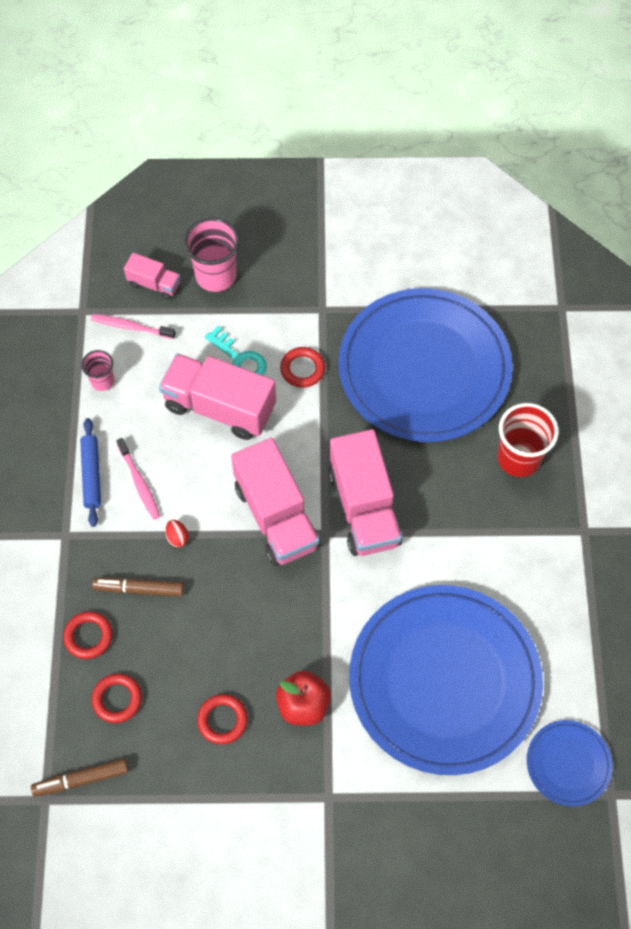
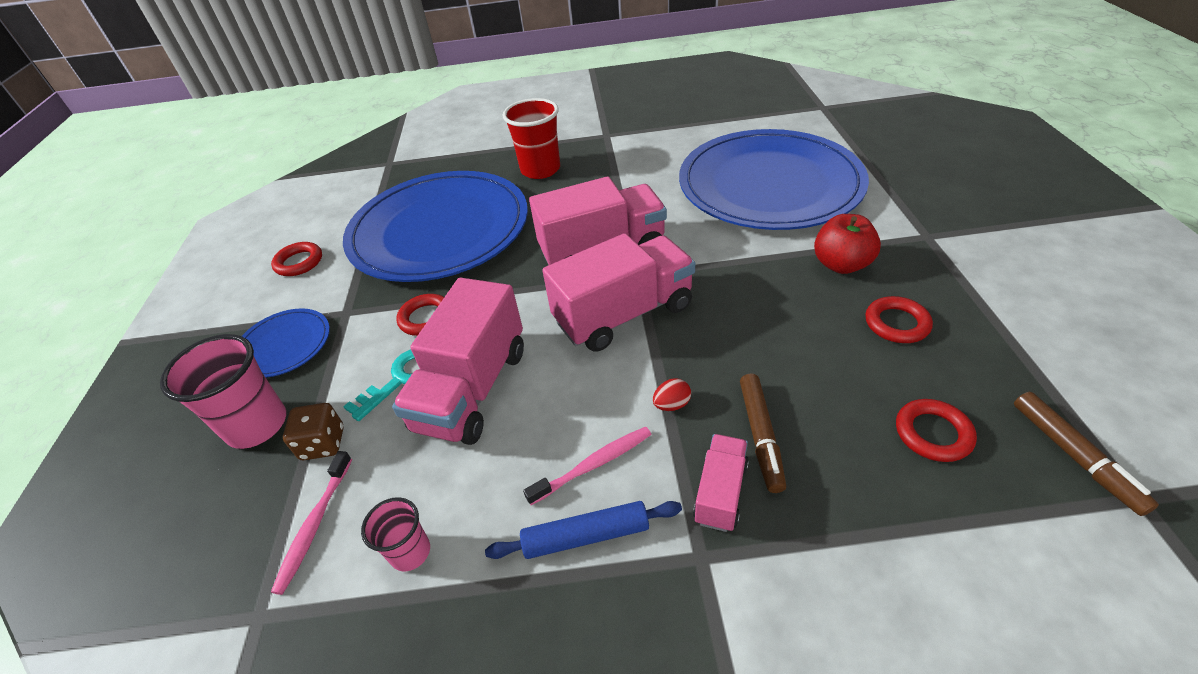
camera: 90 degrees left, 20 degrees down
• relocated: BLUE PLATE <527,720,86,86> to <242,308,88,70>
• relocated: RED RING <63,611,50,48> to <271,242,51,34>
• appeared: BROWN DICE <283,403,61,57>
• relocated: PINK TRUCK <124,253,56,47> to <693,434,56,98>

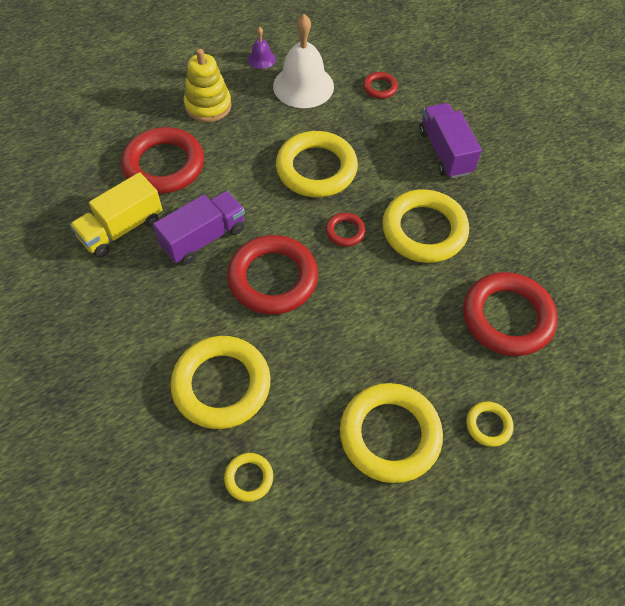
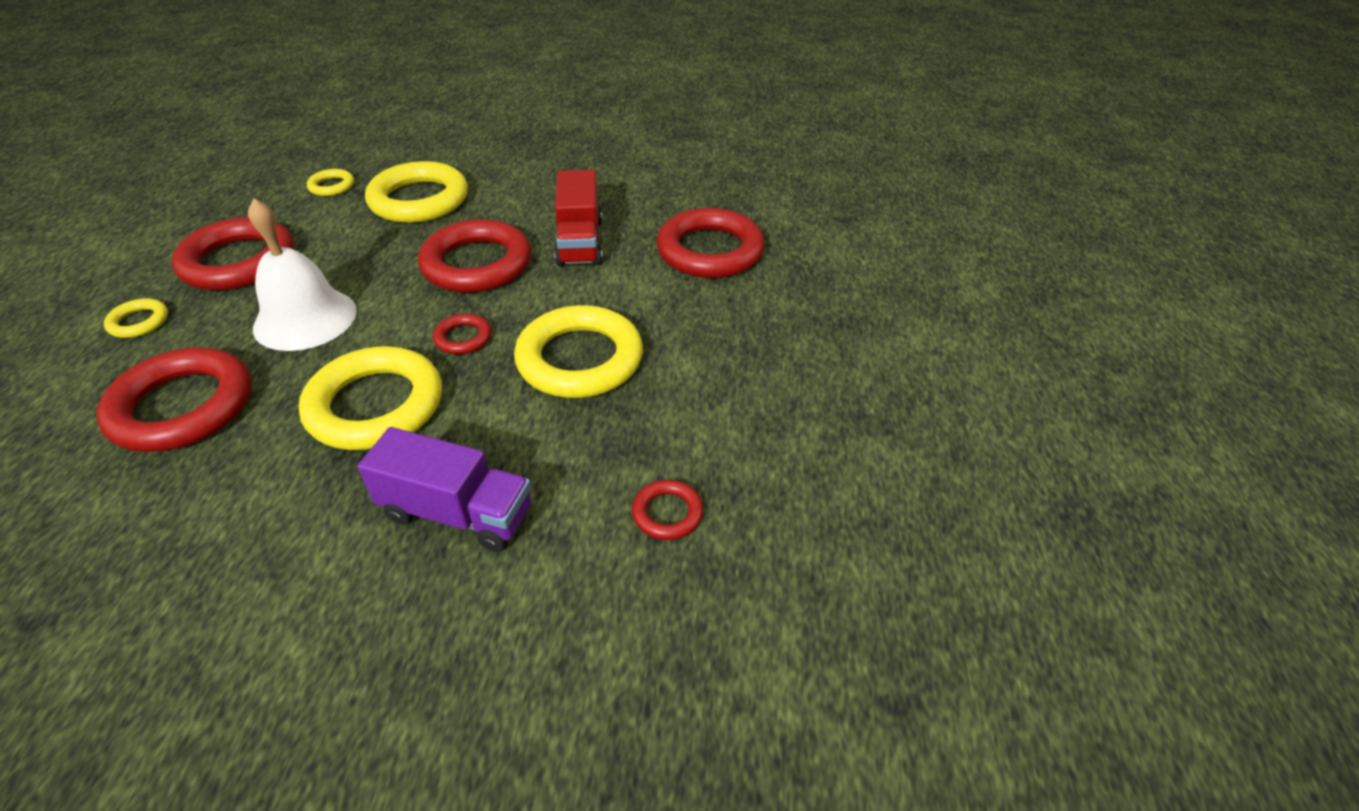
camera: 125 degrees right, 15 degrees down
• colour: YELLOW RING <340,383,103,100> to RED RING <172,217,122,73>
• relocated: WHITE BELL <273,14,61,94> to <248,199,109,152>
• colour: PURPLE TRUCK <153,191,92,73> to RED TRUCK <555,170,48,96>
• missing: YELLOW TRUCK <70,172,93,86>
• missing: YELLOW STACKING TOY <184,49,48,73>
• missing: PURPLE BELL <248,27,28,42>

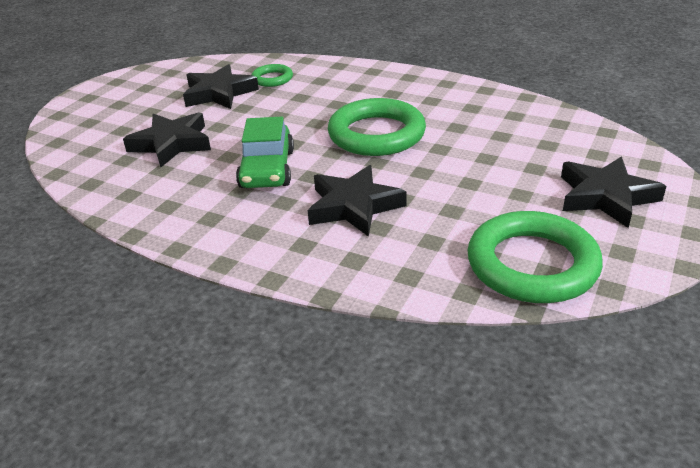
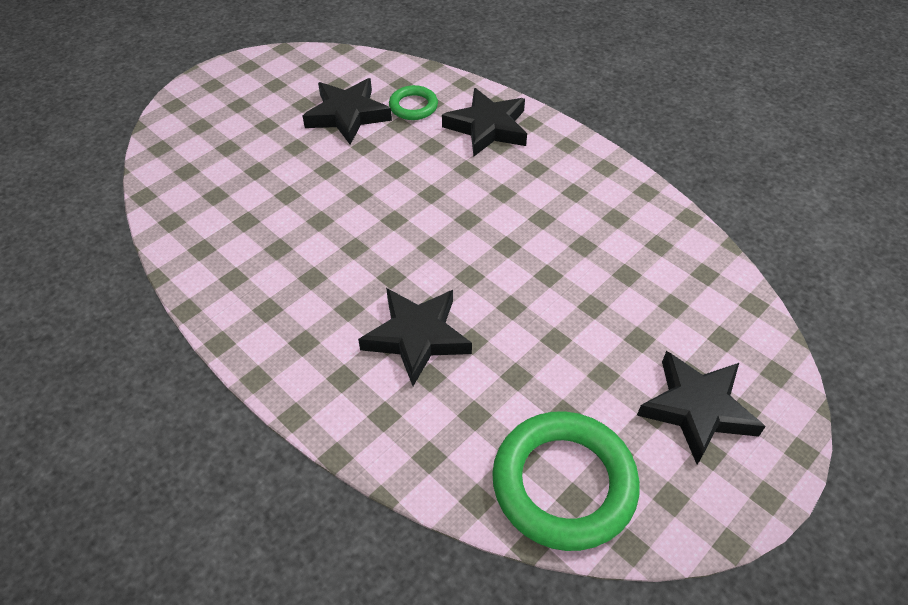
camera: 15 degrees right, 15 degrees up
• relocated: BLACK STAR <123,112,88,55> to <442,88,85,69>
• missing: GREEN CAR <236,117,58,71>
• missing: GREEN RING <328,98,98,58>

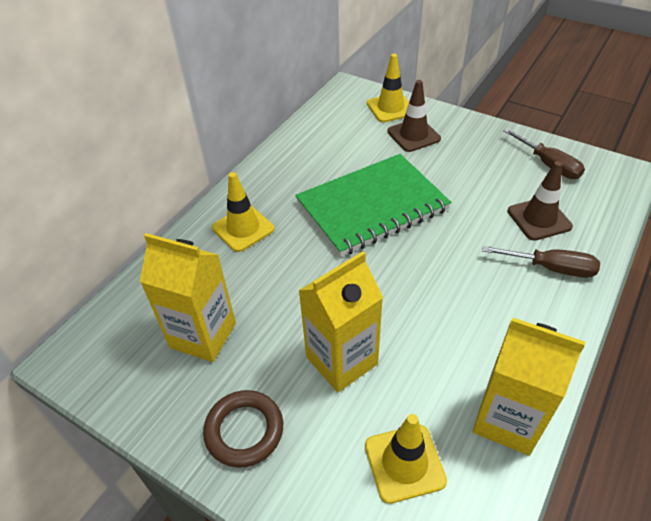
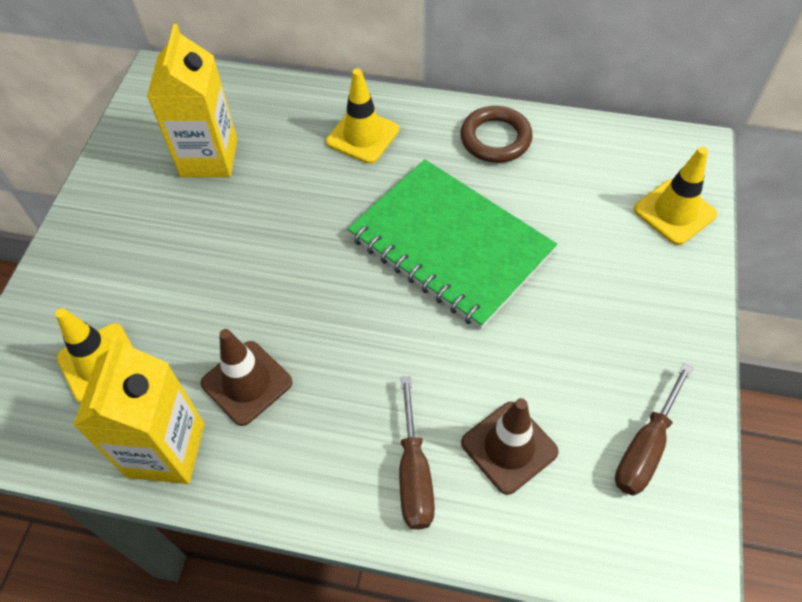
camera: 70 degrees right, 10 degrees up
• relocated: BROWN TRAFFIC CONE <387,80,54,72> to <200,329,93,97>
• relocated: BROWN RING <203,390,80,78> to <460,106,73,57>
• missing: YELLOW CARTON <298,251,85,141>

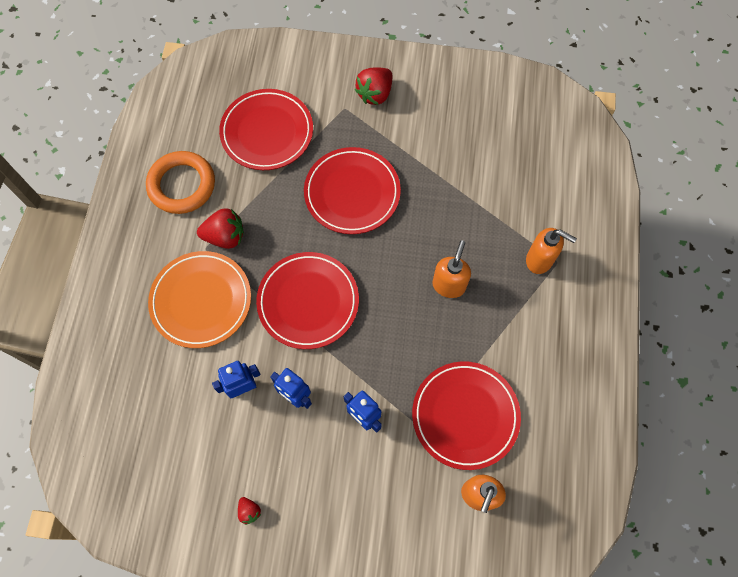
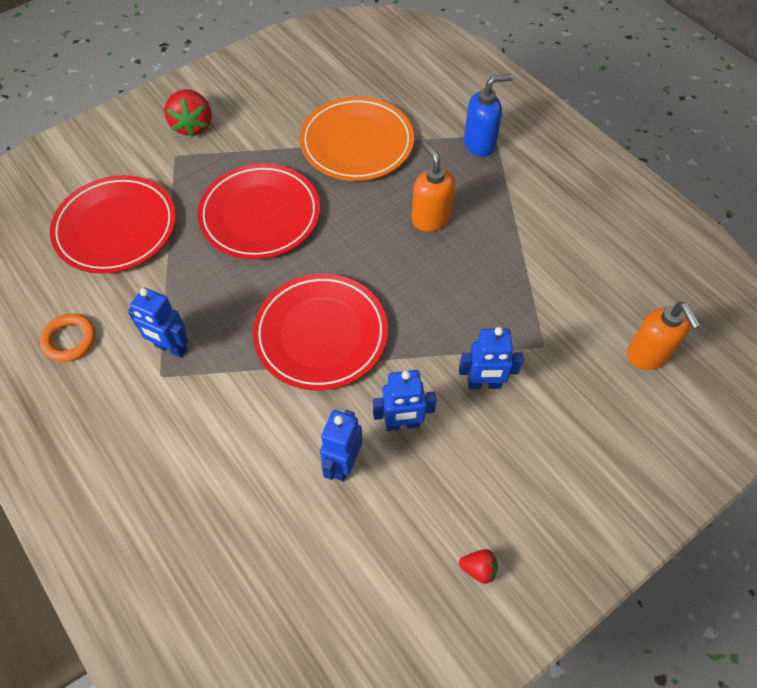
camera: 45 degrees left, 10 degrees down
• size: ORANGE RING <146,151,69,63> = <40,314,56,48> x0.56
• exchanged: RED STRAWBERRY <197,208,47,41> to BLUE ROBOT <128,287,60,71>
• relocated: ORANGE PLATE <148,251,103,97> to <300,97,114,84>
• colour: ORANGE SOAP DISPENSER <526,228,51,46> to BLUE SOAP DISPENSER <464,74,49,83>
• missing: RED PLATE <412,361,109,109>

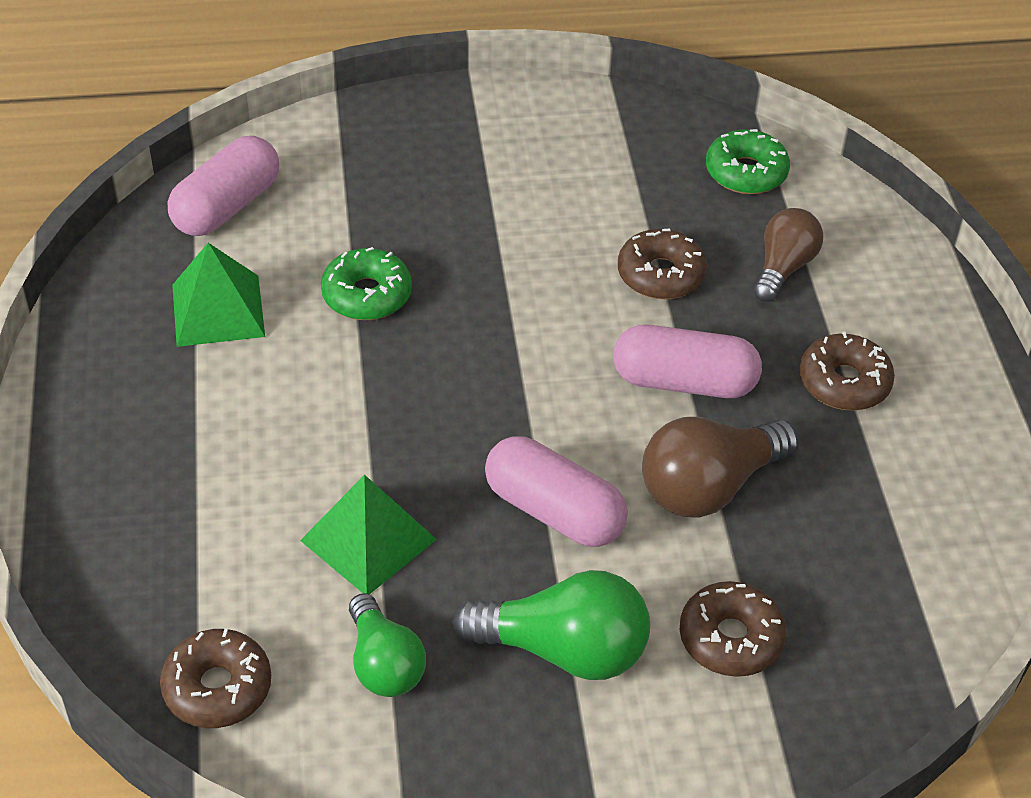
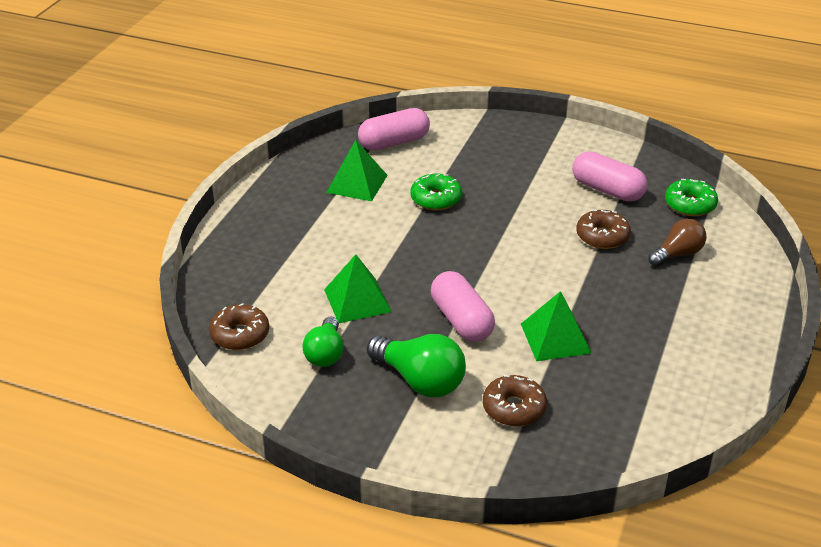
camera: 30 degrees right, 10 degrees down
• exchanged: BROWN LIGHT BULB <642,417,157,100> to GREEN PYRAMID <521,291,70,70>
• relocated: PINK CAPSULE <613,325,149,73> to <572,152,75,49>
• missing: BROWN DONUT <799,331,96,80>

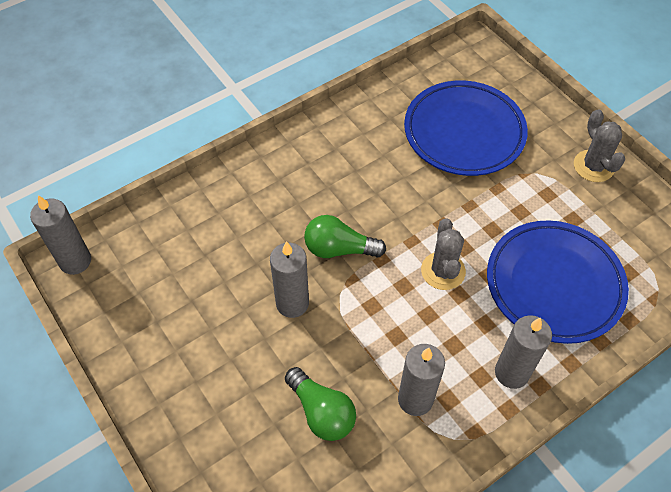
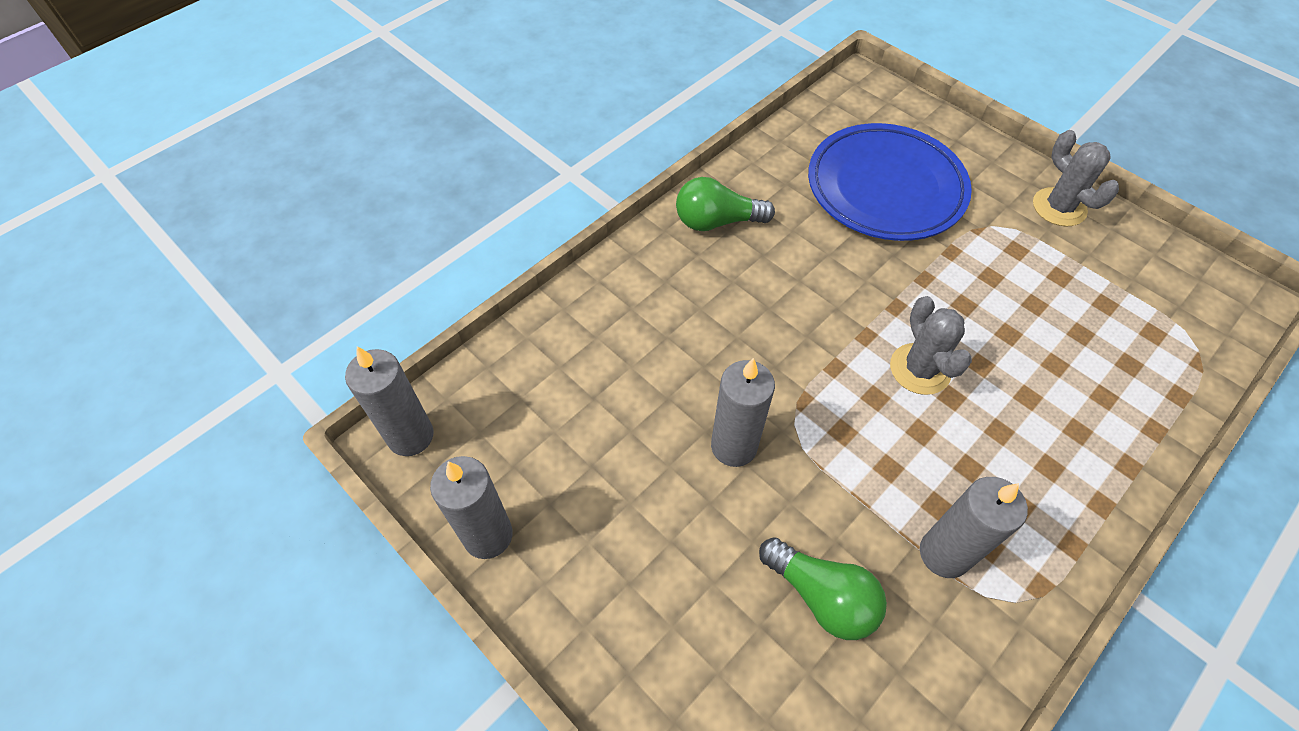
camera: 10 degrees left, 0 degrees up
• relocated: GREY CANDLE <495,315,57,74> to <430,456,83,103>
• relocated: GREEN LIGHT BULB <304,215,82,43> to <676,177,99,54>
• missing: BLUE PLATE <487,220,142,124>

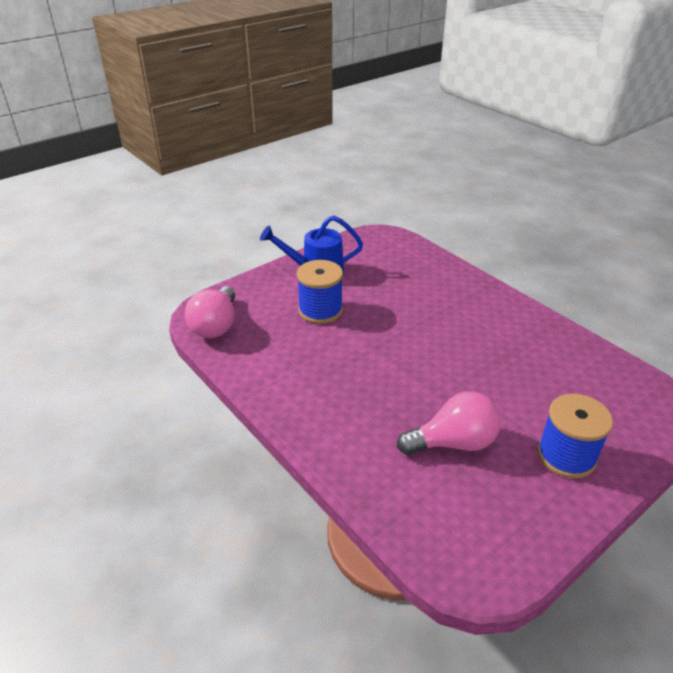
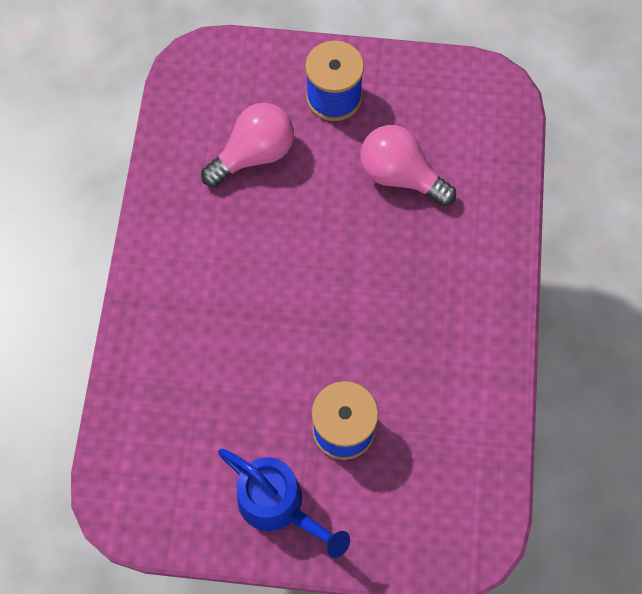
camera: 135 degrees left, 30 degrees up
• relocated: PINK LIGHT BULB <185,286,50,52> to <201,103,93,84>

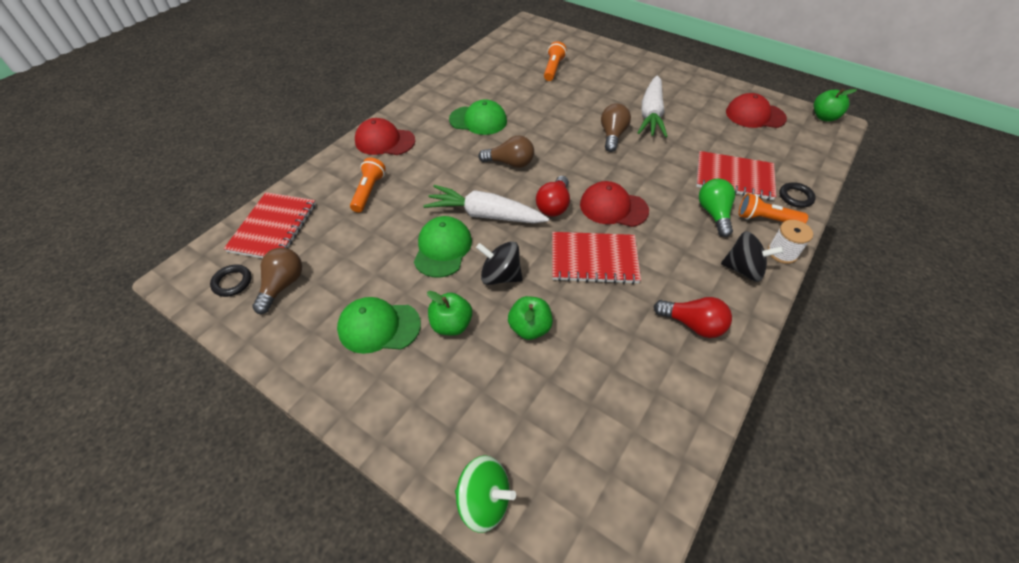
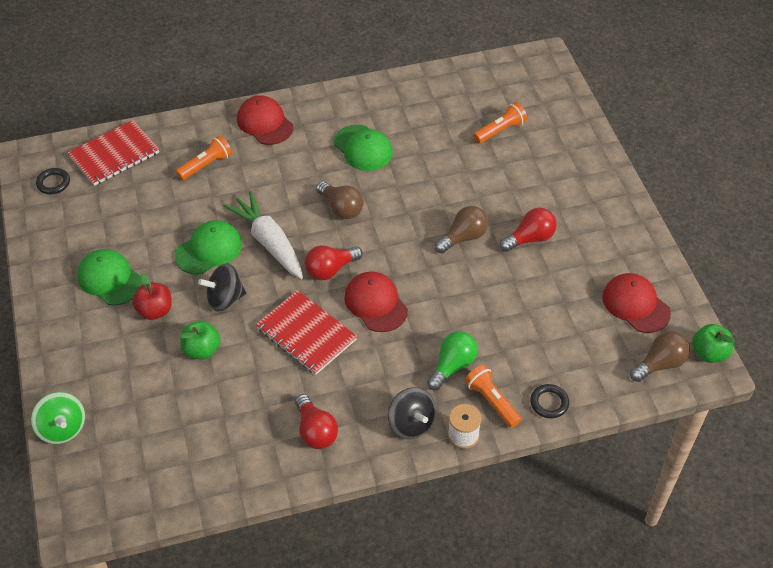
camera: 40 degrees right, 0 degrees up
• colour: GREEN APPLE <427,291,45,45> to RED APPLE <132,273,40,47>
• spun: BLACK SPINNING TOP <476,241,47,44> = <198,263,48,48> 75 degrees counterclockwise
• exchanged: WHITE CARROT <638,75,30,62> to RED LIGHT BULB <500,208,57,44>
• relocated: BROWN LIGHT BULB <252,248,50,66> to <630,331,60,51>
• missing: RED NOTEBOOK <696,151,80,49>

